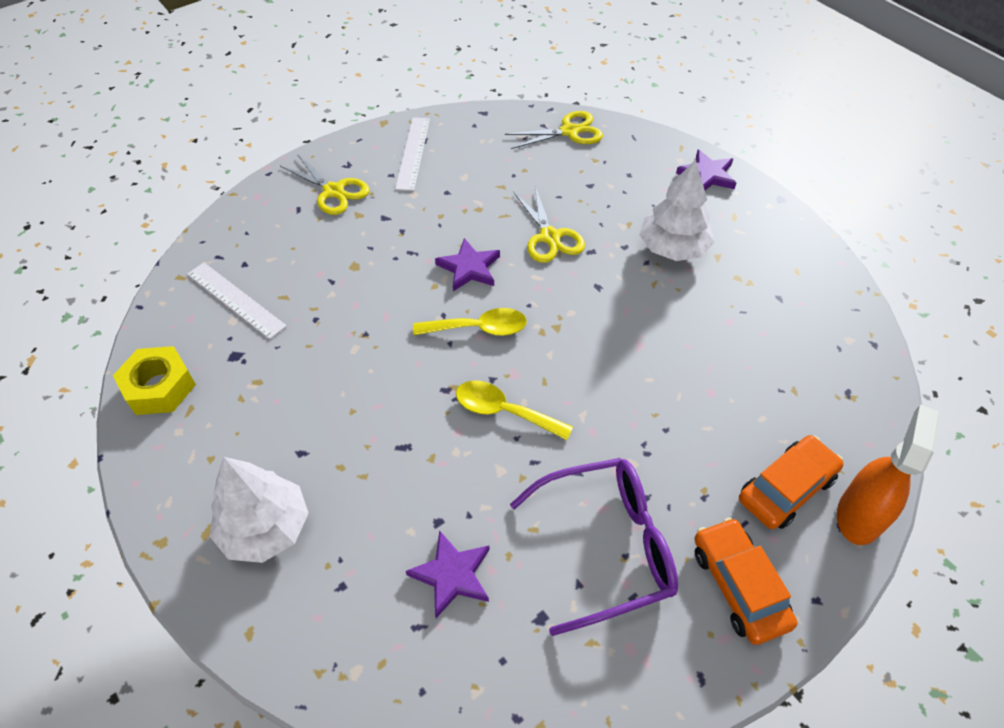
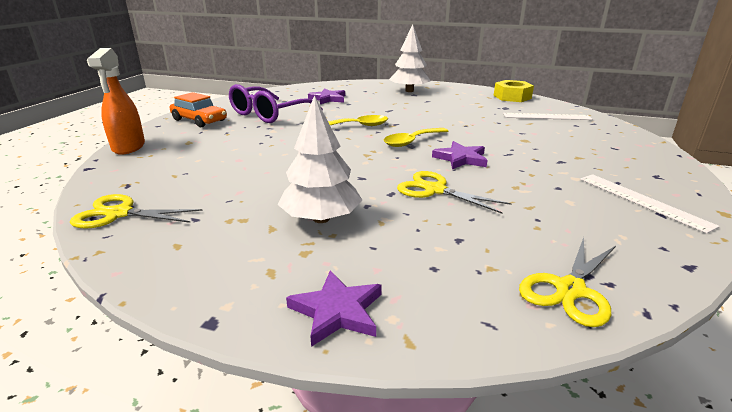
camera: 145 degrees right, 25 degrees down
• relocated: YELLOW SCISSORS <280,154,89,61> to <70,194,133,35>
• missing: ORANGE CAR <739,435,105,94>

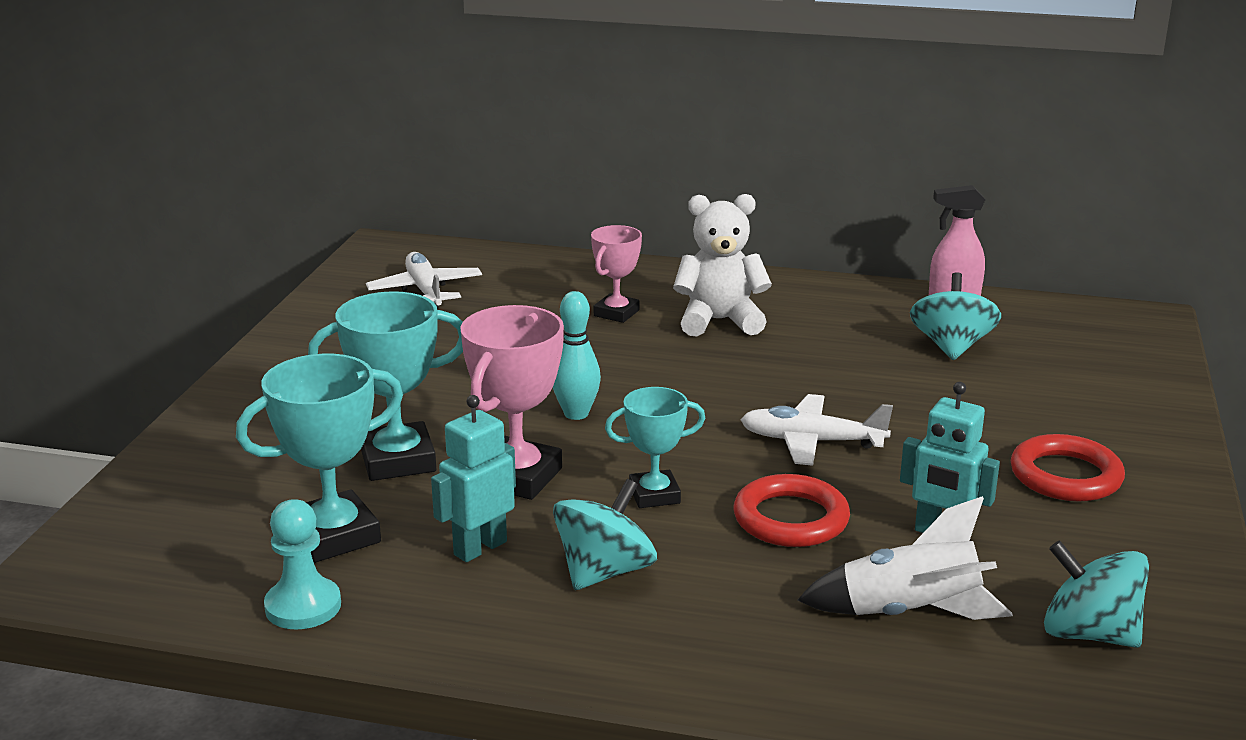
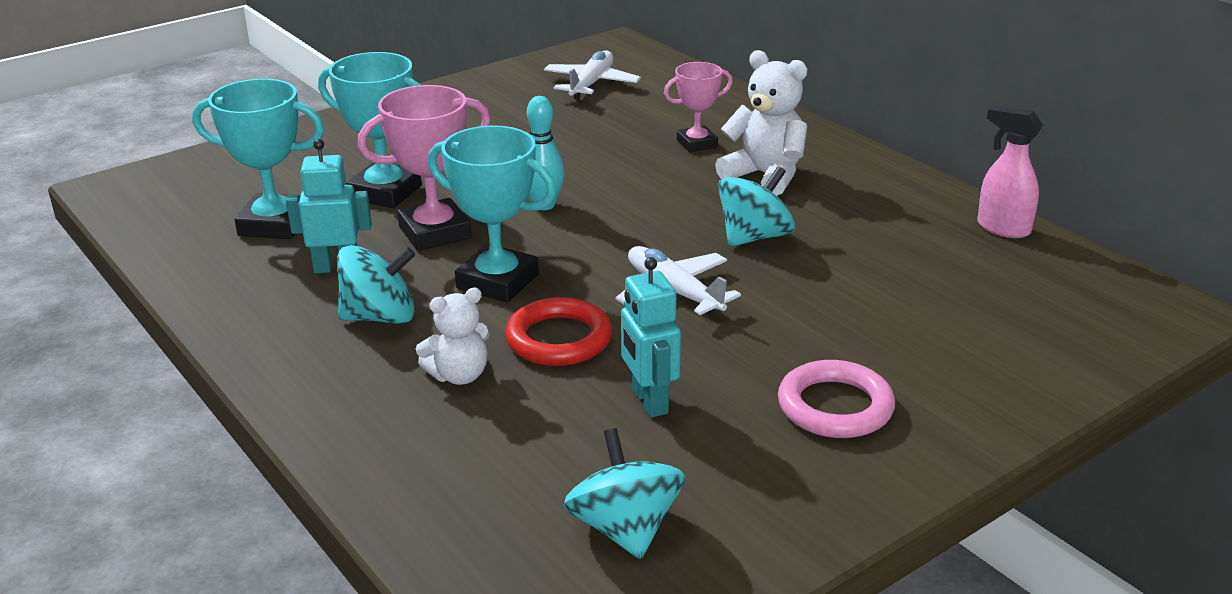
camera: 40 degrees right, 5 degrees up
• appeared: WHITE TEDDY BEAR <416,287,74,98>
• size: TURQUOISE TROPHY <605,387,100,121> = <428,125,128,177> x1.60
• relocated: TURQUOISE SPINNING TOP <910,272,91,88> to <718,166,77,81>
• colour: RED RING <1011,434,114,67> to PINK RING <778,360,117,78>
• missing: TURQUOISE PAWN <264,499,77,131>
• missing: WHITE ROCKET <797,496,216,124>

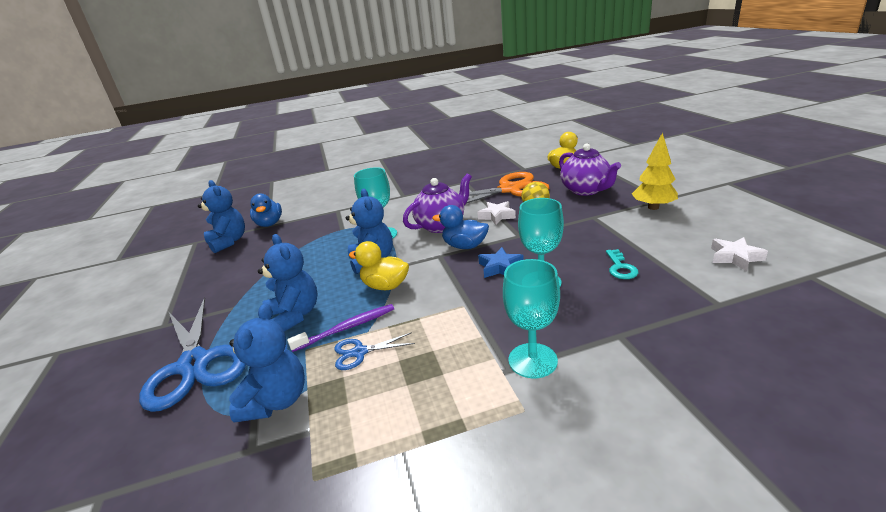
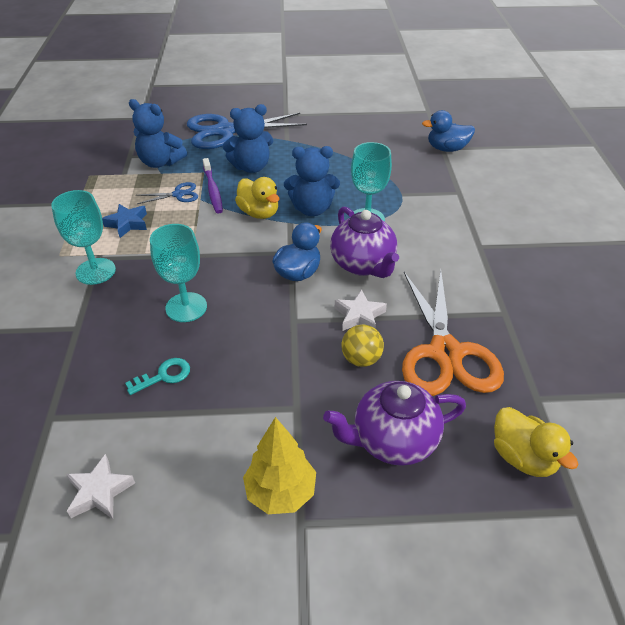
camera: 100 degrees right, 15 degrees up
• relocated: BLUE STAR <478,247,46,31> to <102,204,45,34>
• spun: TURQUOISE KEY <606,249,33,30> = <125,358,65,37> 135 degrees clockwise
• spun: BLUE SCISSORS <334,332,81,38> = <136,182,62,22> 75 degrees clockwise
• spun: YELLOW DUCK <349,241,60,49> = <235,177,45,42> 105 degrees clockwise
• missing: BLUE TEDDY BEAR <198,180,47,73>

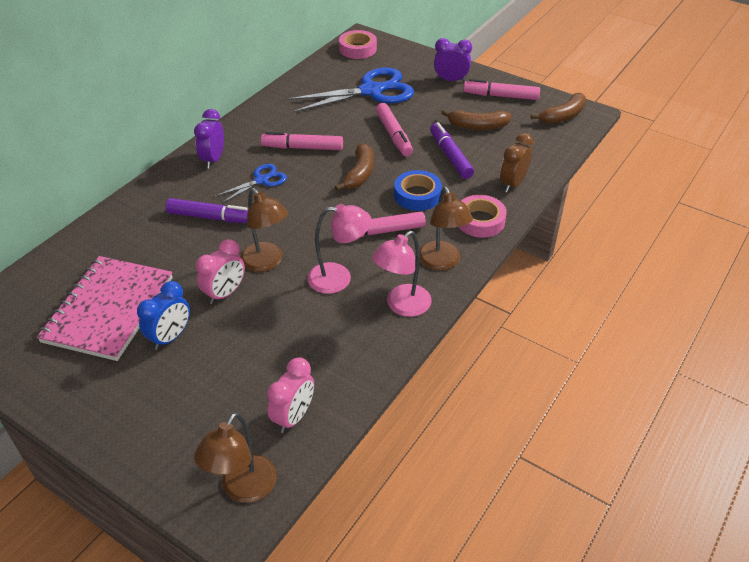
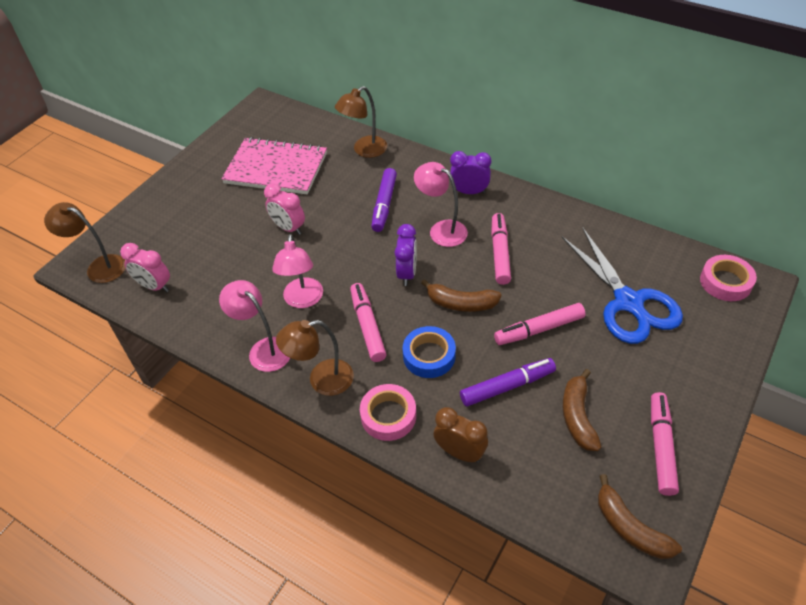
camera: 90 degrees right, 5 degrees up
• relocated: BROWN LAMP <240,188,48,84> to <335,86,52,72>
• relocated: PURPLE CLOCK <434,38,38,44> to <395,224,22,62>
• exchanged: BLUE SCISSORS <215,164,72,39> to PINK LAMP <414,162,54,85>
• missing: BLUE CLOCK <137,281,53,69>

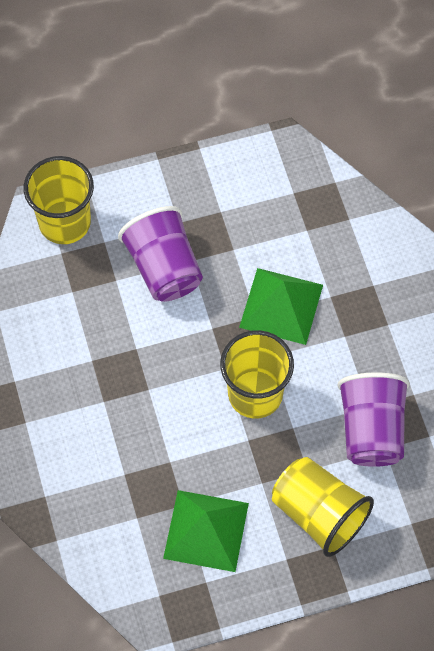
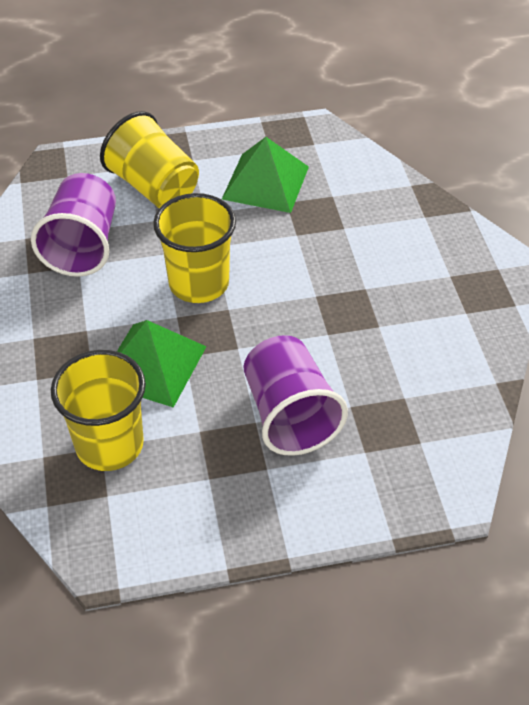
camera: 175 degrees left, 15 degrees down
• relocated: YELLOW CUP <24,156,70,88> to <51,350,95,121>

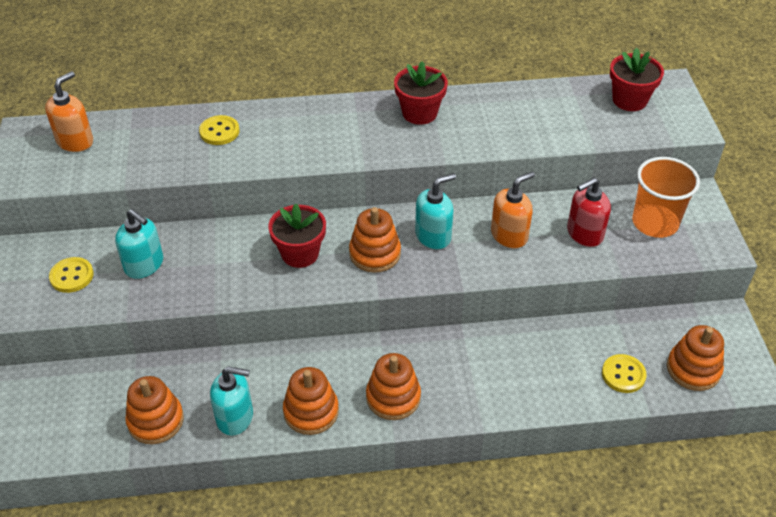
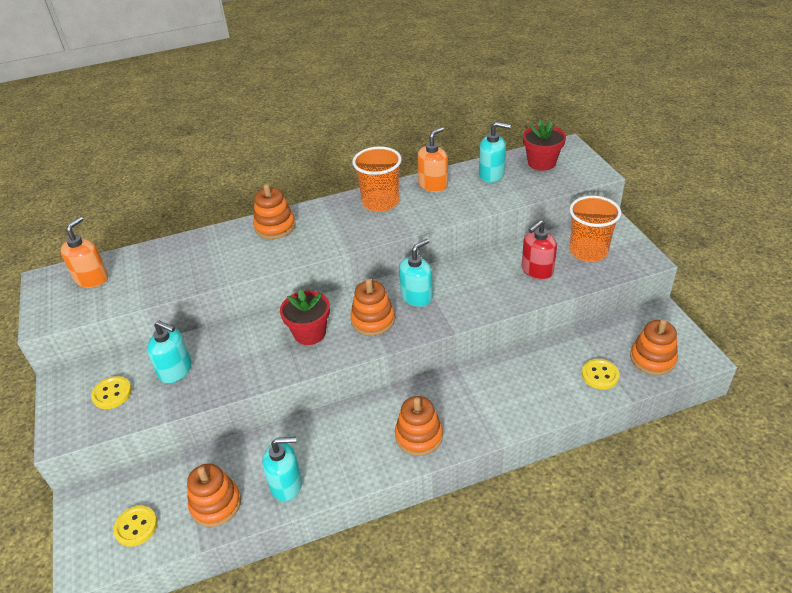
camera: 10 degrees left, 5 degrees down
• relocated: YELLOW BUTTON <199,115,41,30> to <113,506,44,41>
• relocated: ORANGE STACKING TOY <283,367,56,68> to <253,184,43,55>
• exchanged: RED FLOWER POT <394,61,54,64> to ORANGE CUP <352,146,50,66>
• relocated: ORANGE SOAP DISPENSER <491,172,44,76> to <417,127,31,65>
• appeared: TURQUOISE SOAP DISPENSER <479,122,32,61>

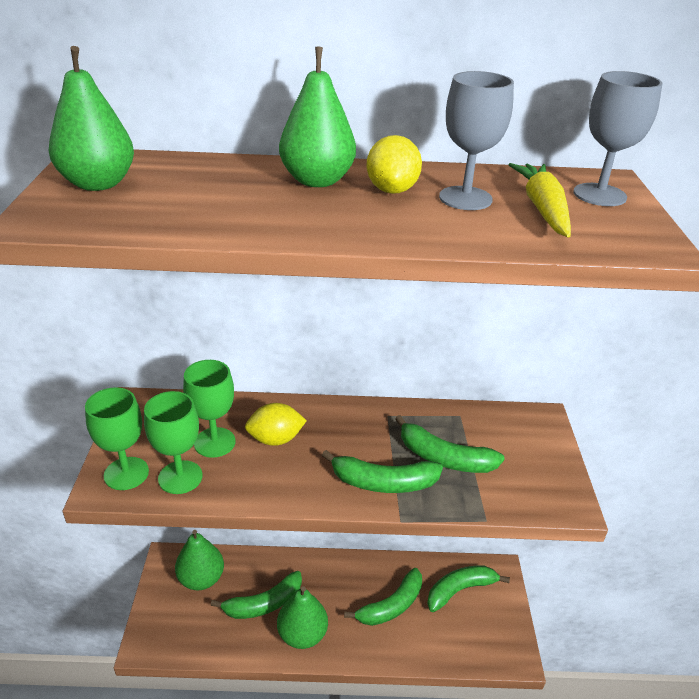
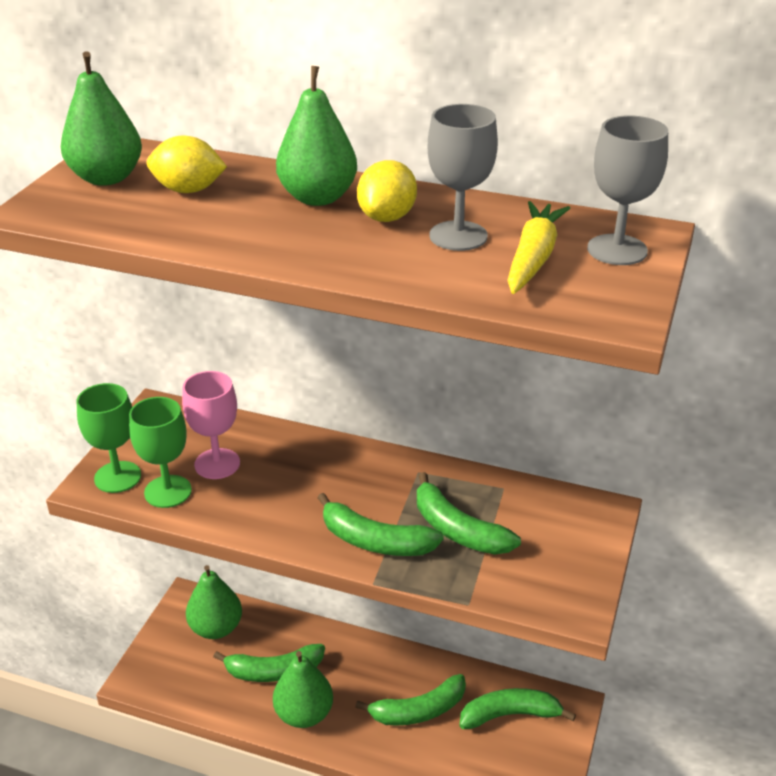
camera: 20 degrees right, 0 degrees up
• relocated: YELLOW LEMON <245,403,62,43> to <147,136,80,57>
• colour: GREEN GOBLET <183,360,52,98> to PINK GOBLET <182,371,58,108>

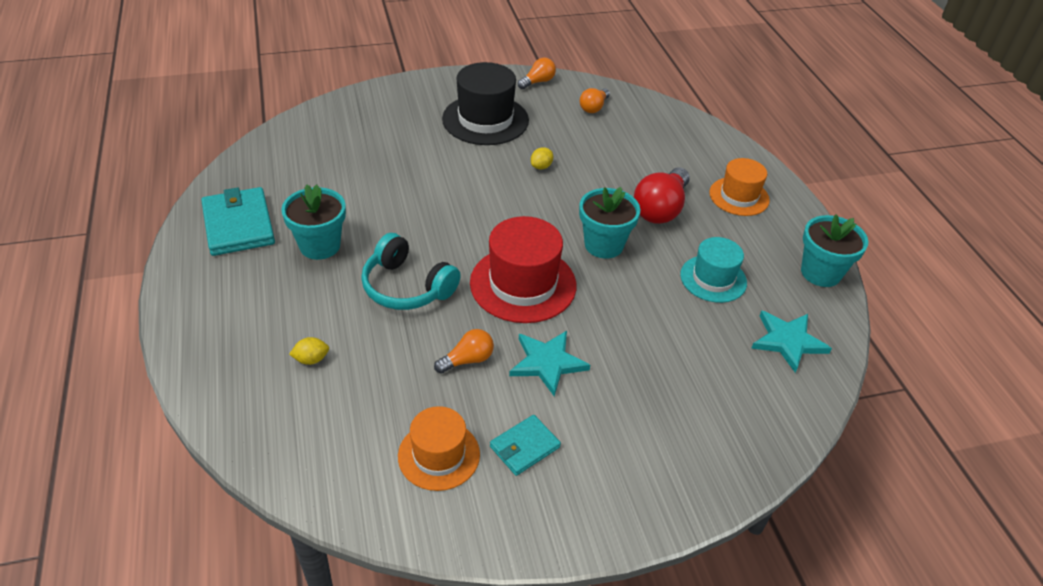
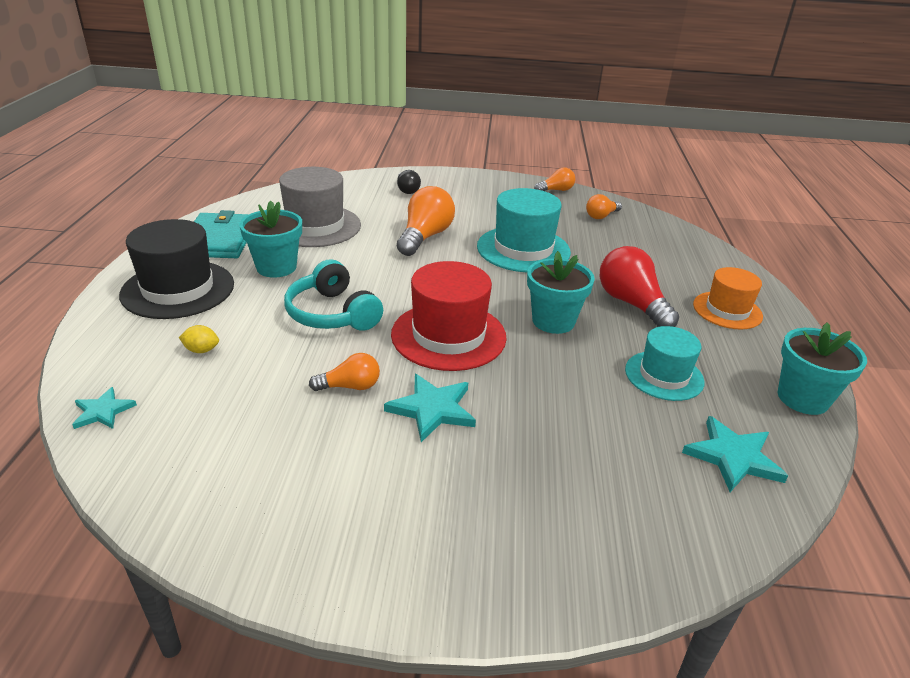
camera: 20 degrees right, 10 degrees down
• appeared: TURQUOISE STAR <72,387,65,42>
• relocated: BLACK HAT <442,62,87,83> to <119,219,115,100>
• appeared: GREY HAT <279,167,82,80>
• appeared: BLACK LIGHT BULB <397,170,24,24>
• appeared: ORANGE LIGHT BULB <397,186,58,70>
• exchanged: YELLOW LEMON <531,147,22,23> to TURQUOISE HAT <477,188,94,84>
• spun: RED LIGHT BULB <634,167,56,57> = <600,246,79,81> 105 degrees clockwise
• missing: ORANGE HAT <398,406,82,85>
• missing: TURQUOISE WALLET <490,415,71,61>

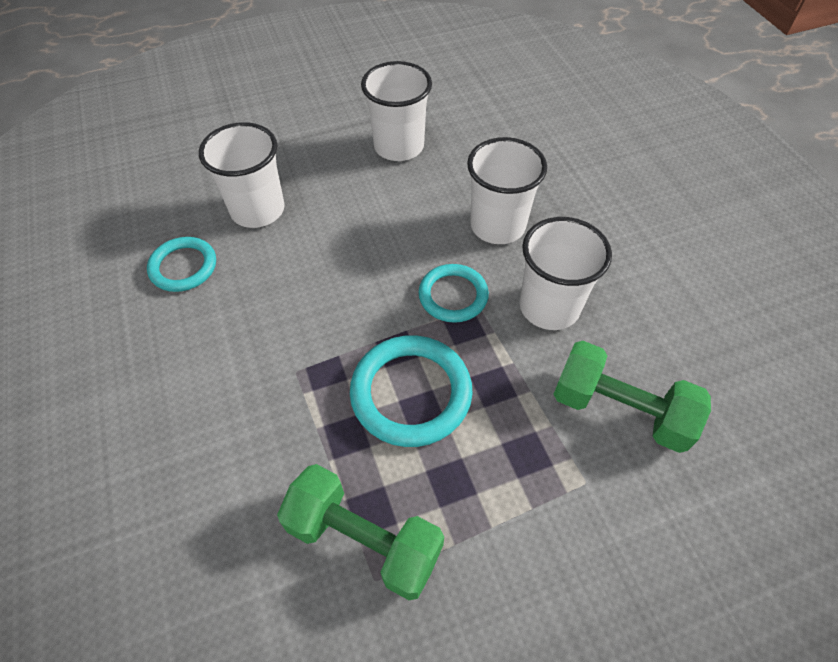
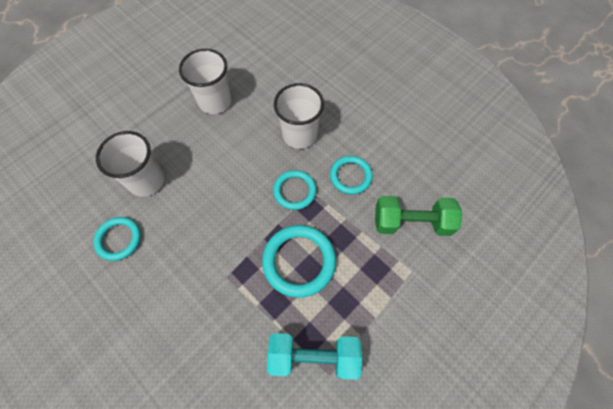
camera: 25 degrees left, 10 degrees up
• colour: GREEN DUMBBELL <277,464,167,136> to TURQUOISE DUMBBELL <267,333,95,47>
• exchanged: WHITE CUP <519,217,93,113> to TURQUOISE RING <330,156,43,38>

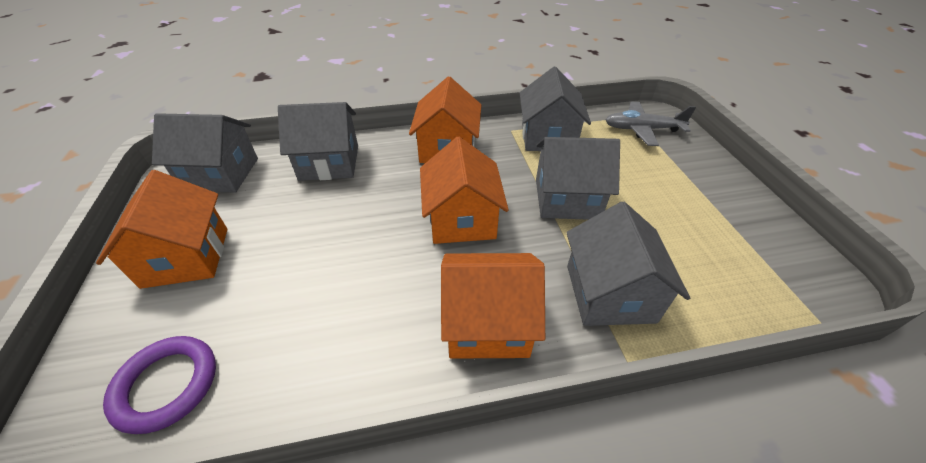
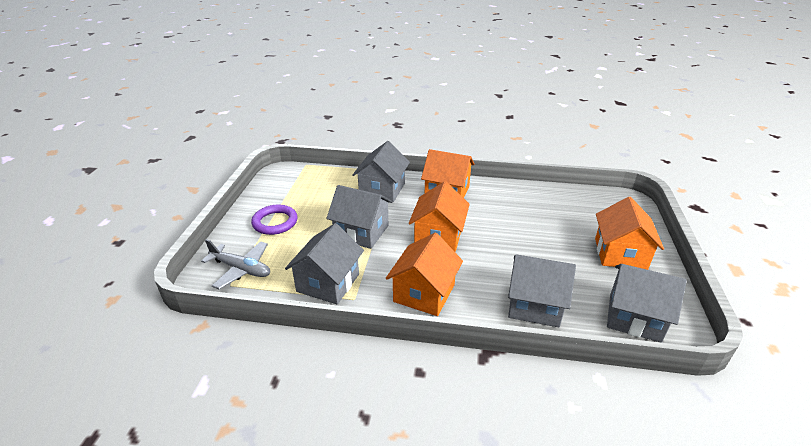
camera: 160 degrees left, 10 degrees down
• relocated: PURPLE RING <103,336,113,98> to <251,205,47,30>

